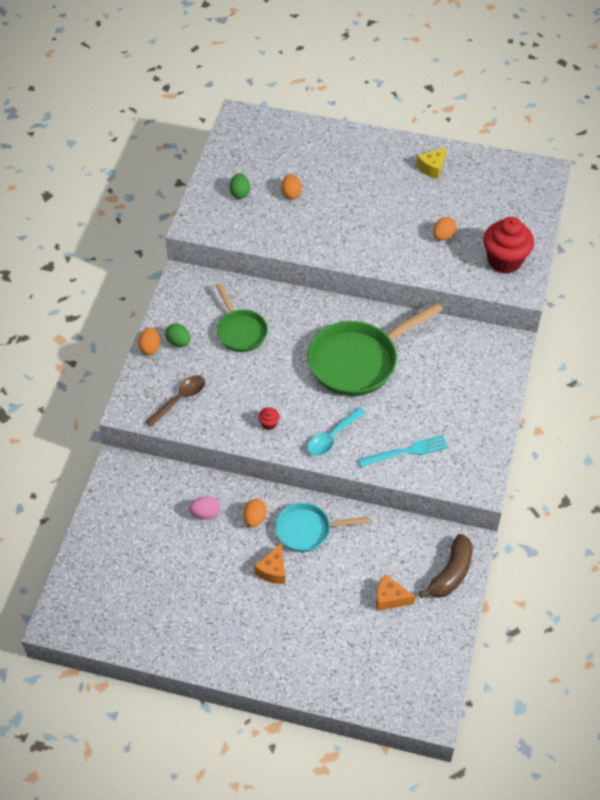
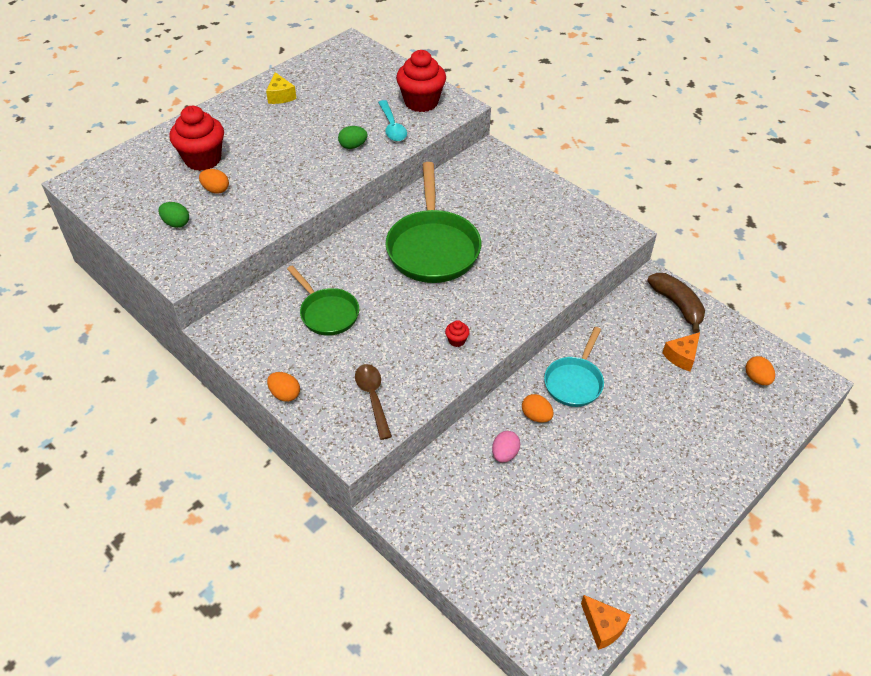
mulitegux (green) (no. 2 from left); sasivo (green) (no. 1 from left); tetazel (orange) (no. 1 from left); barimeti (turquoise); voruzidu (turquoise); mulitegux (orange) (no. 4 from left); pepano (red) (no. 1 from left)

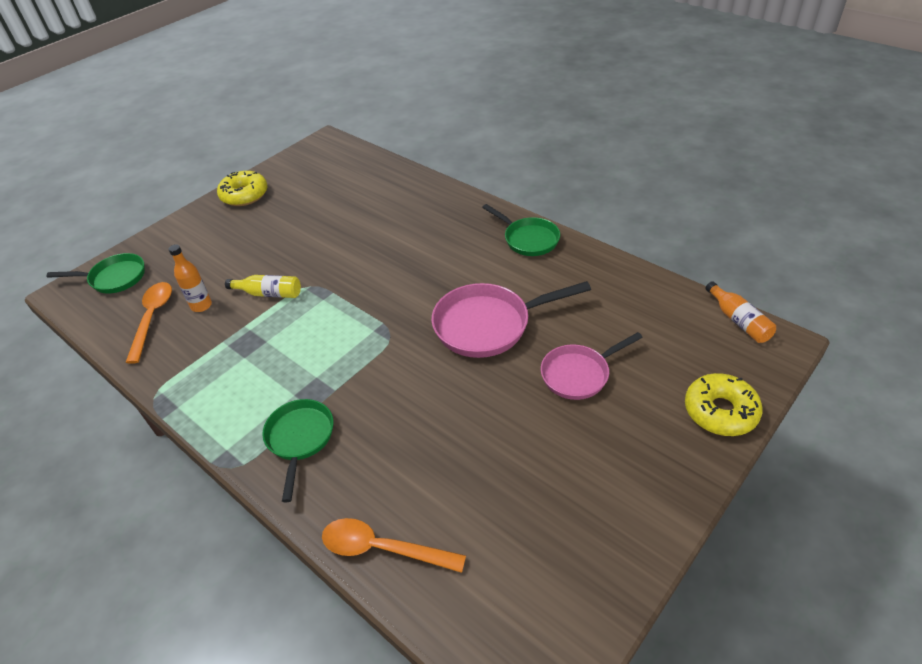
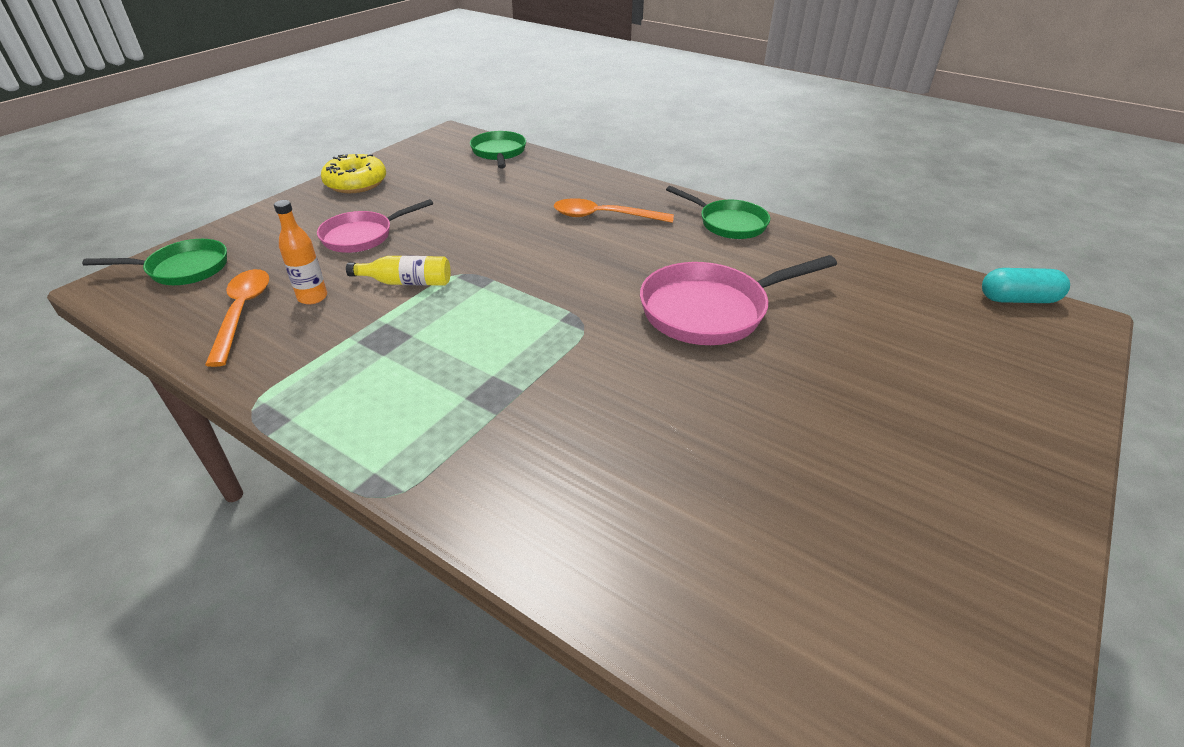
sasivo (green) (no. 2 from left); barimeti (orange) (no. 2 from left); sasivo (pink) (no. 1 from left); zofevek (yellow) (no. 2 from left in the first image); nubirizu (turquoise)

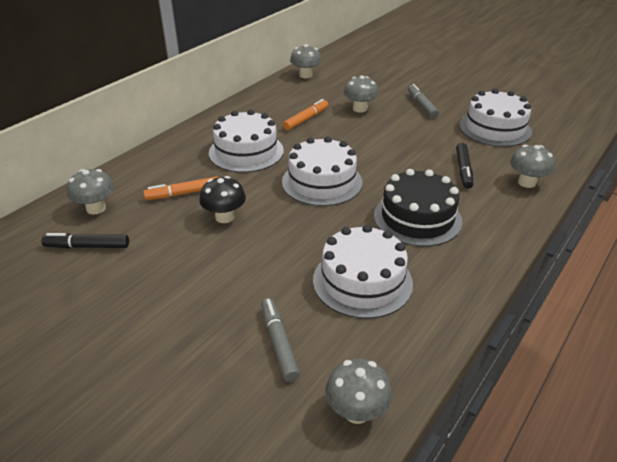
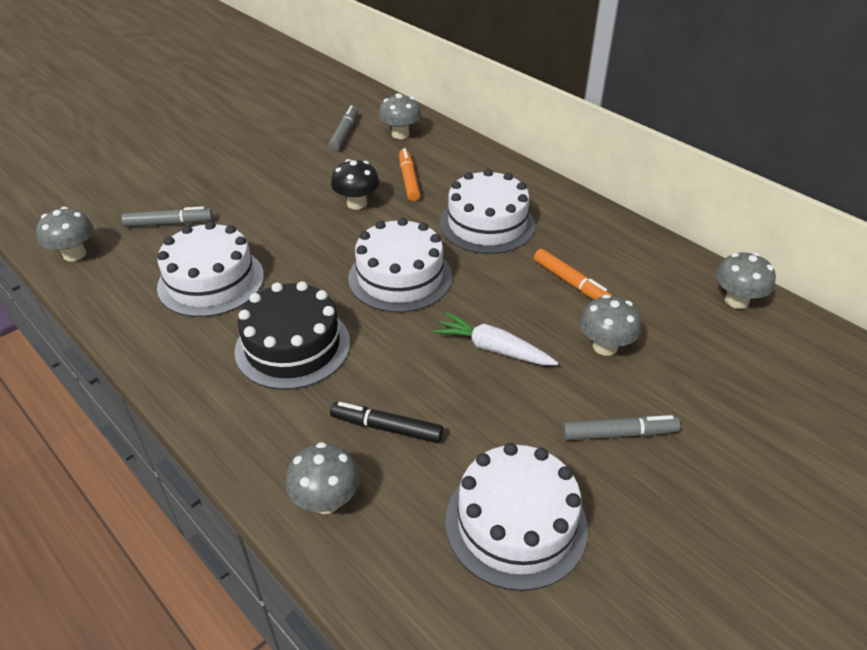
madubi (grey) (no. 2 from left); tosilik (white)

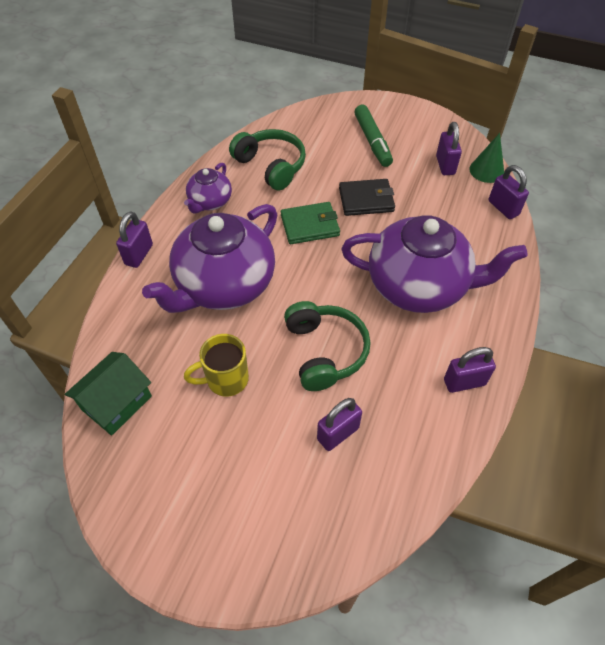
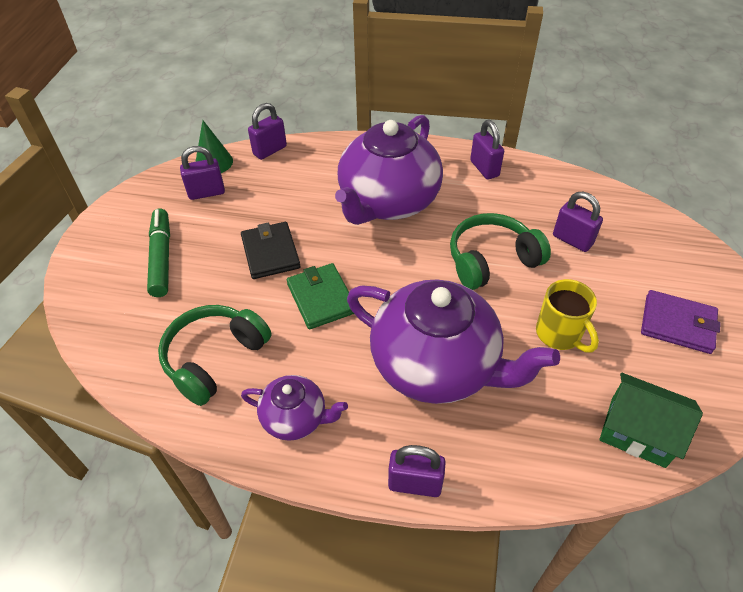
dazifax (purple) (no. 2 from left); madubi (green); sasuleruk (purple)

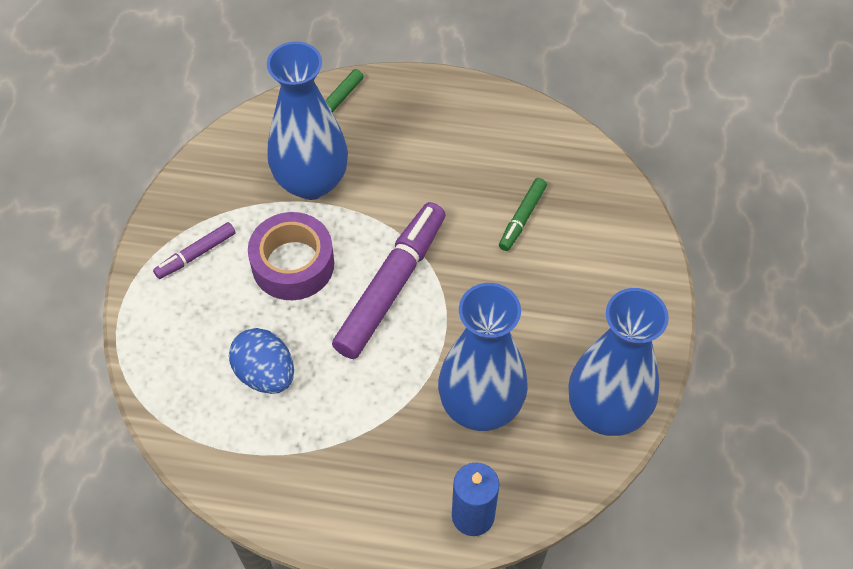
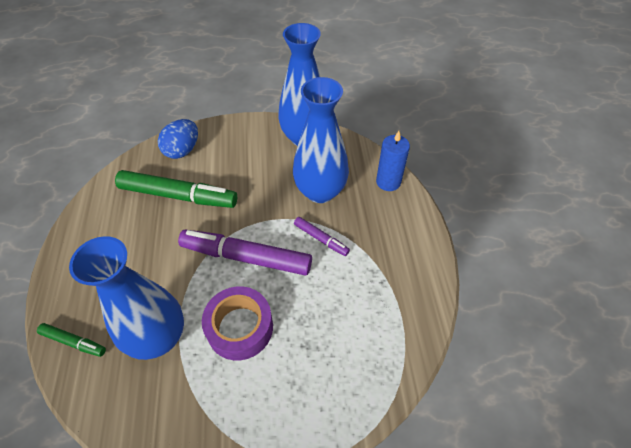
madubi (purple) (no. 2 from left); mulitegux (blue); madubi (green) (no. 2 from left)

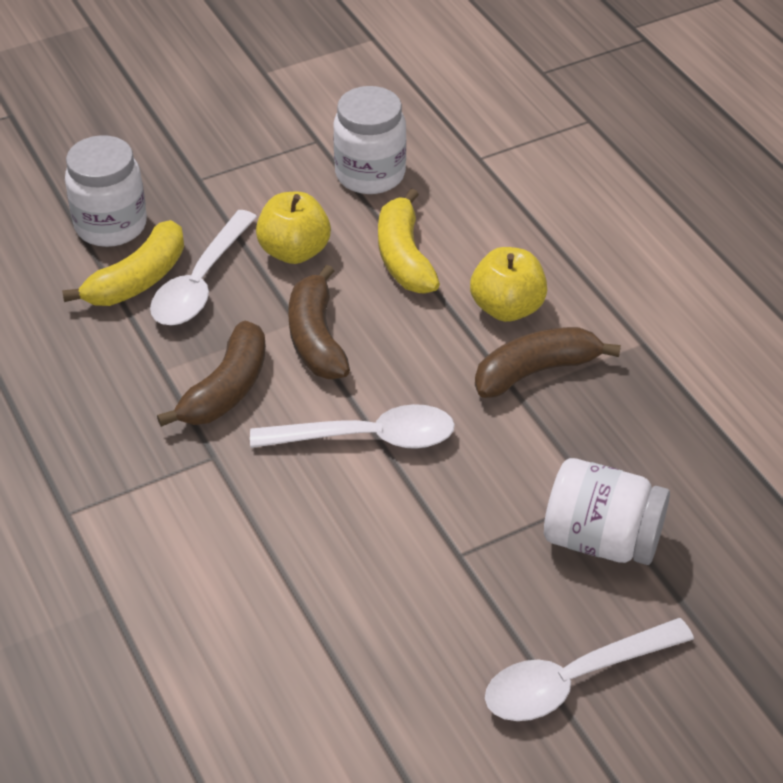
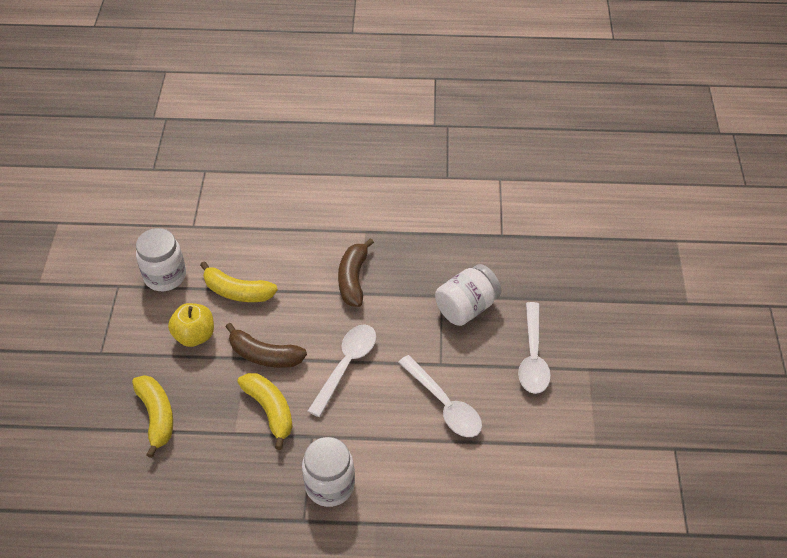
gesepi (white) (no. 2 from left); barimeti (white) (no. 2 from left); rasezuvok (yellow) (no. 3 from left); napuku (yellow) (no. 2 from left in the first image)

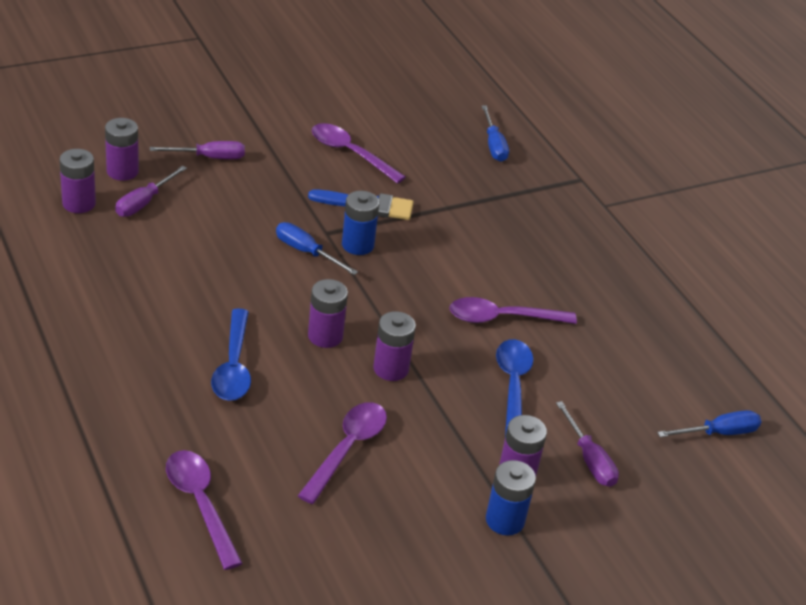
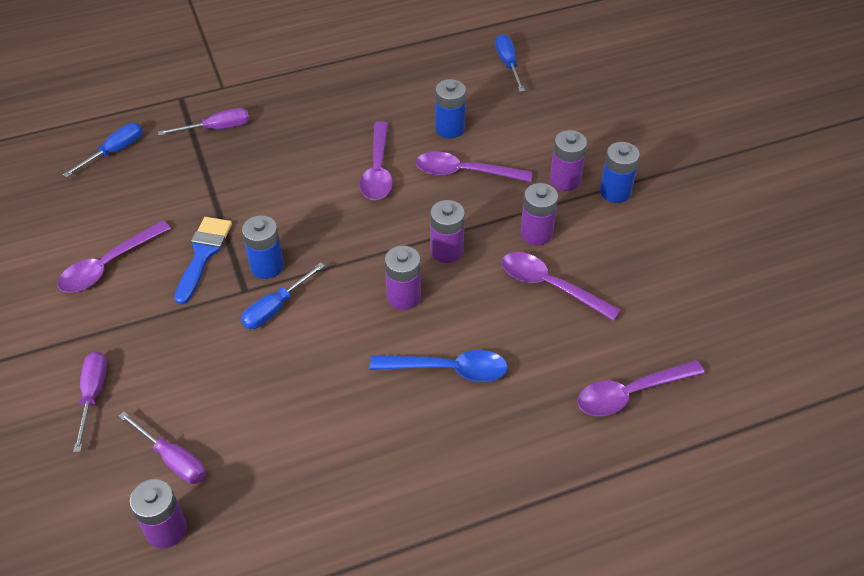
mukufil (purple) (no. 4 from left); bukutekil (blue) (no. 1 from left); barimeti (purple) (no. 3 from left); bukutekil (purple) (no. 3 from left); mukufil (blue) (no. 2 from left)

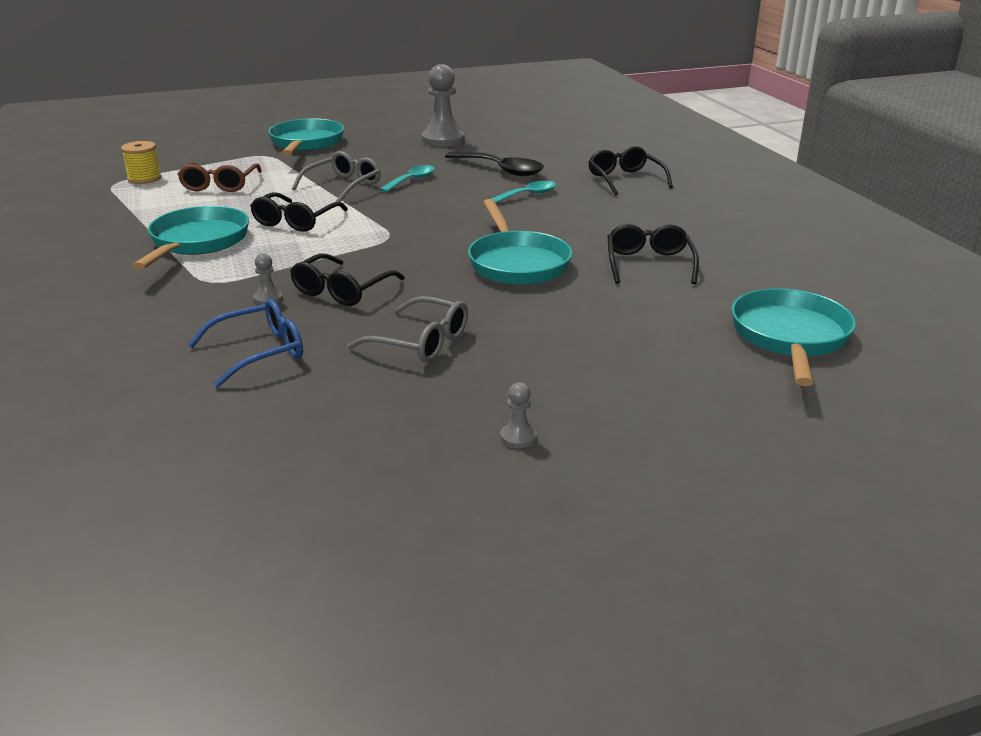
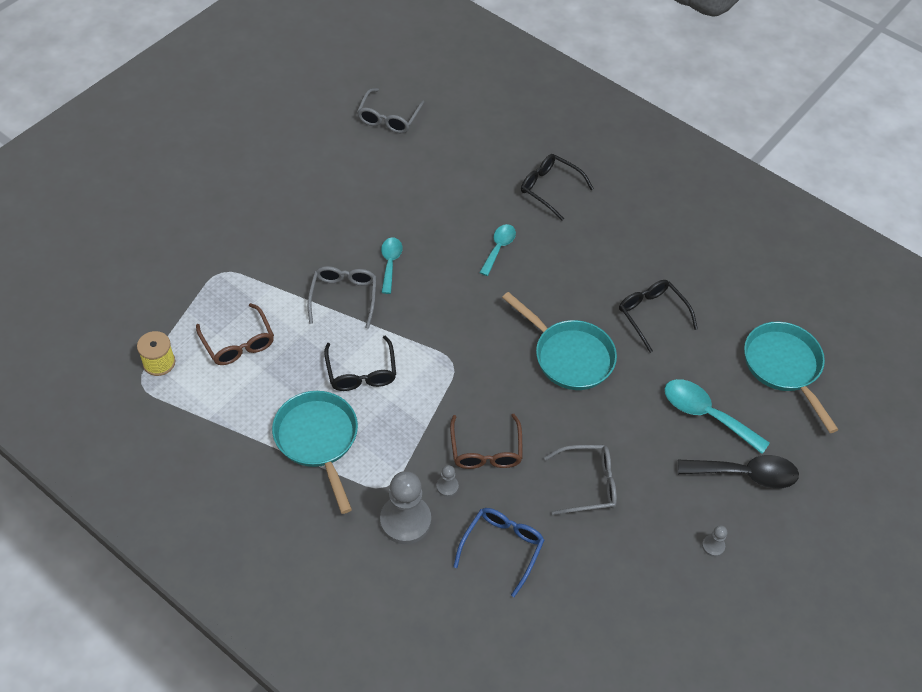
sasivo (turquoise) (no. 2 from left in the first image); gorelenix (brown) (no. 2 from left); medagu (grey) (no. 1 from left); barimeti (black); gorelenix (grey) (no. 2 from left); barimeti (turquoise) (no. 3 from left)

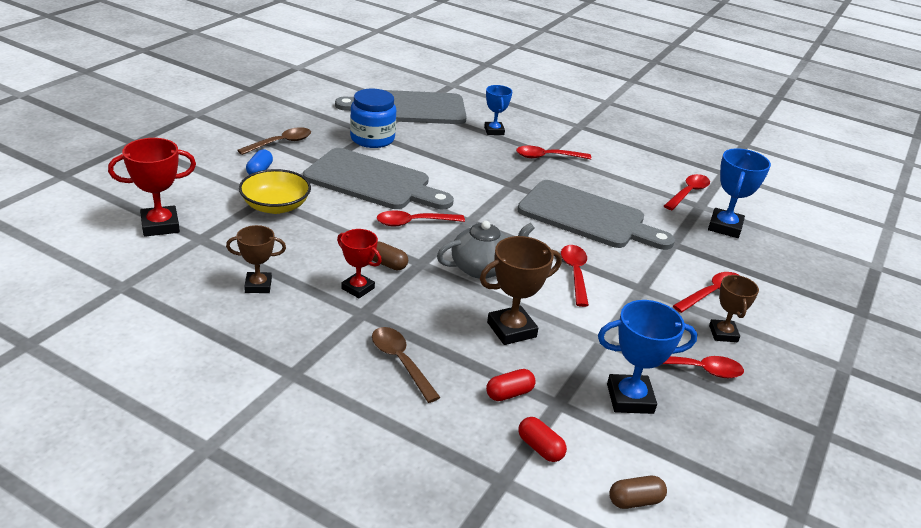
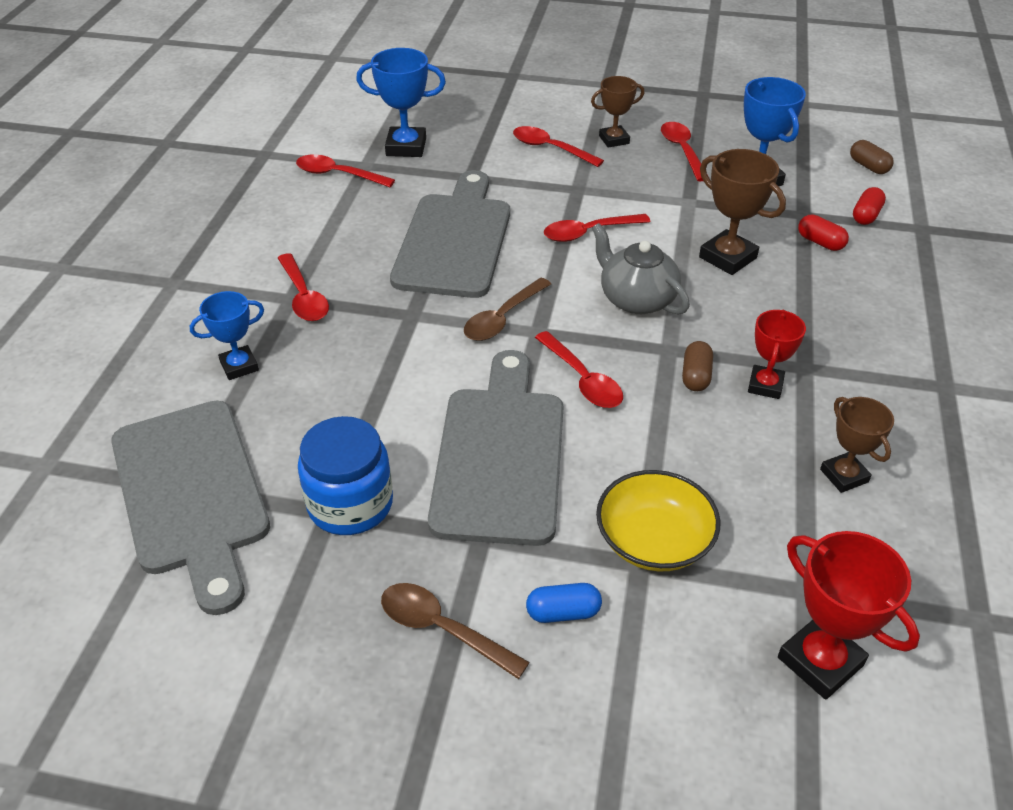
barimeti (brown) (no. 2 from left)

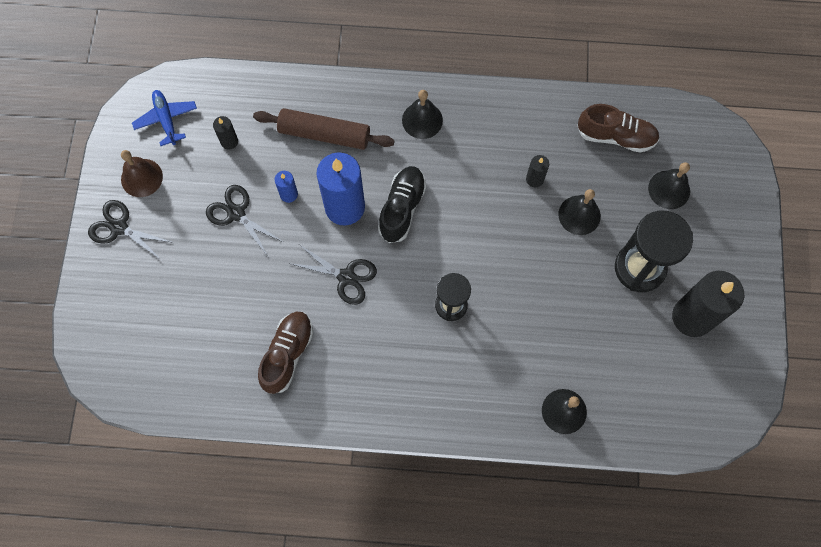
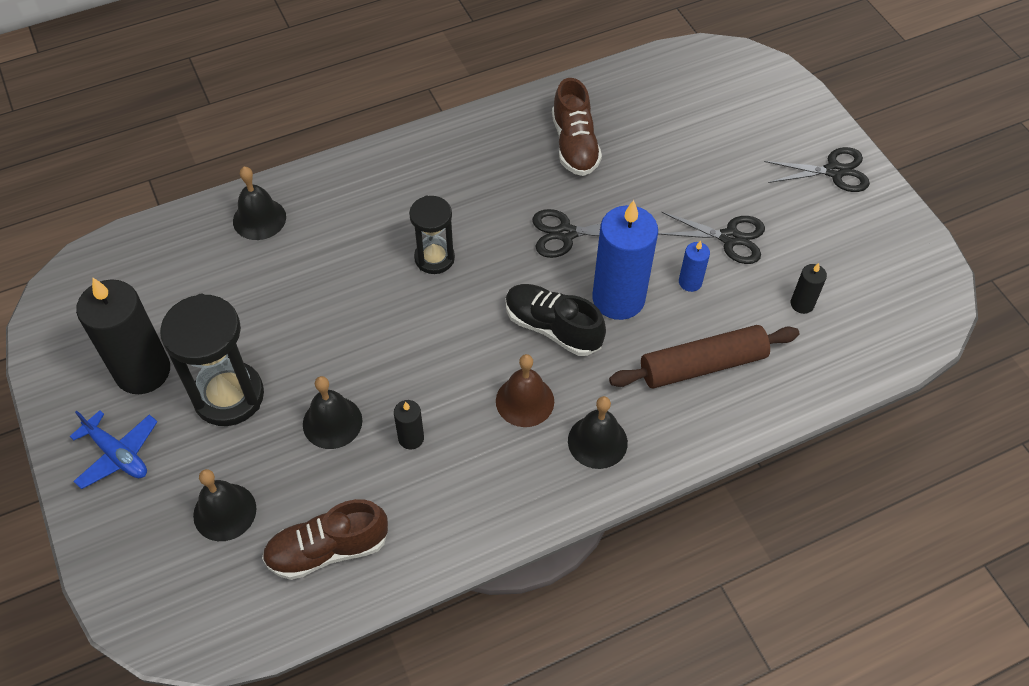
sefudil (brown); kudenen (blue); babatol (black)

